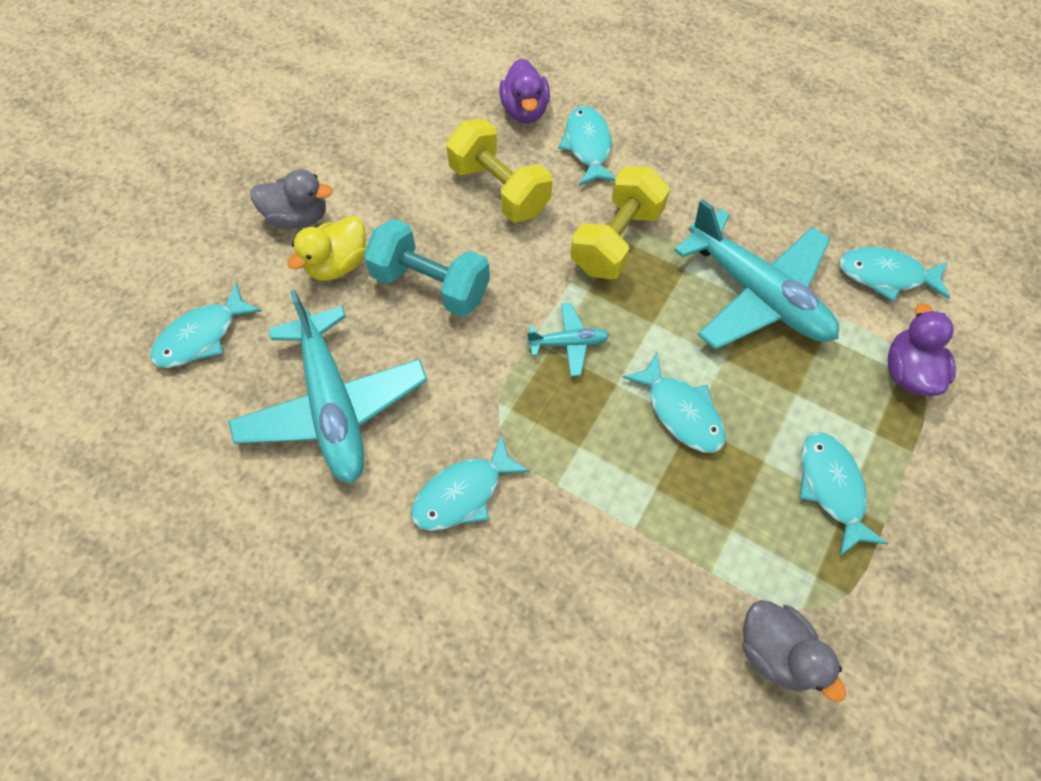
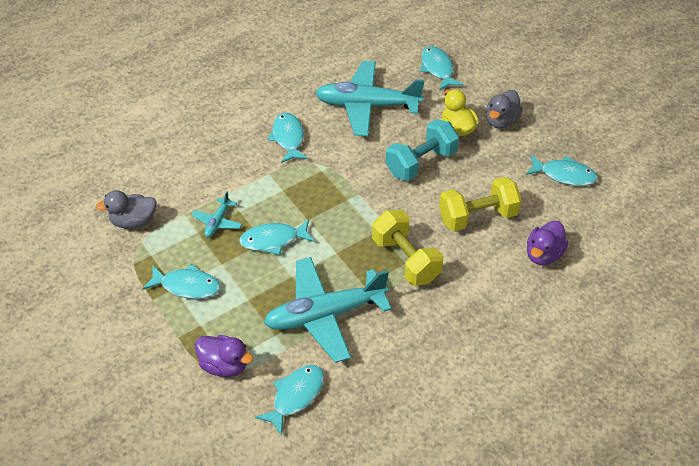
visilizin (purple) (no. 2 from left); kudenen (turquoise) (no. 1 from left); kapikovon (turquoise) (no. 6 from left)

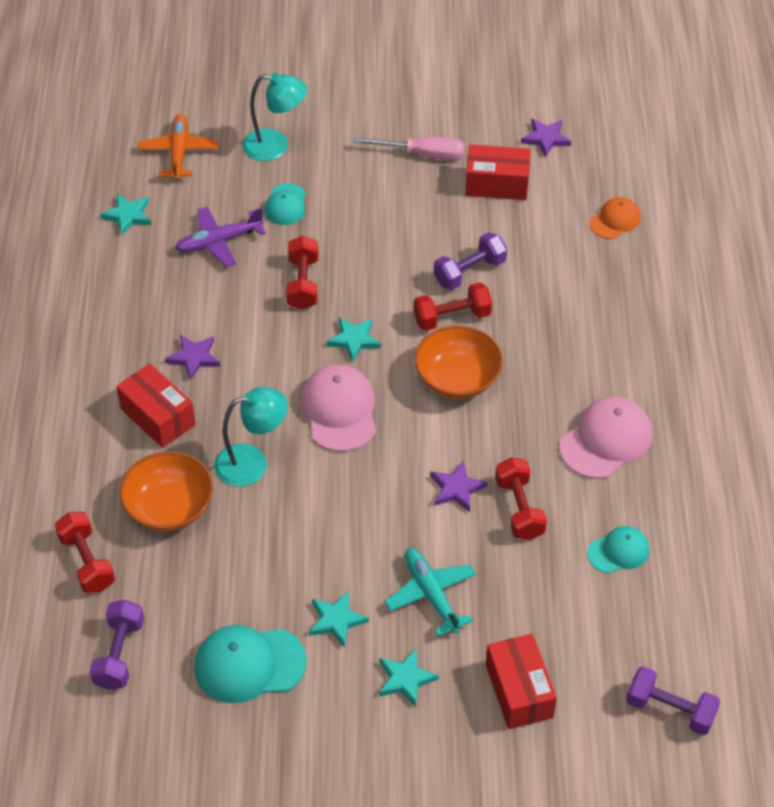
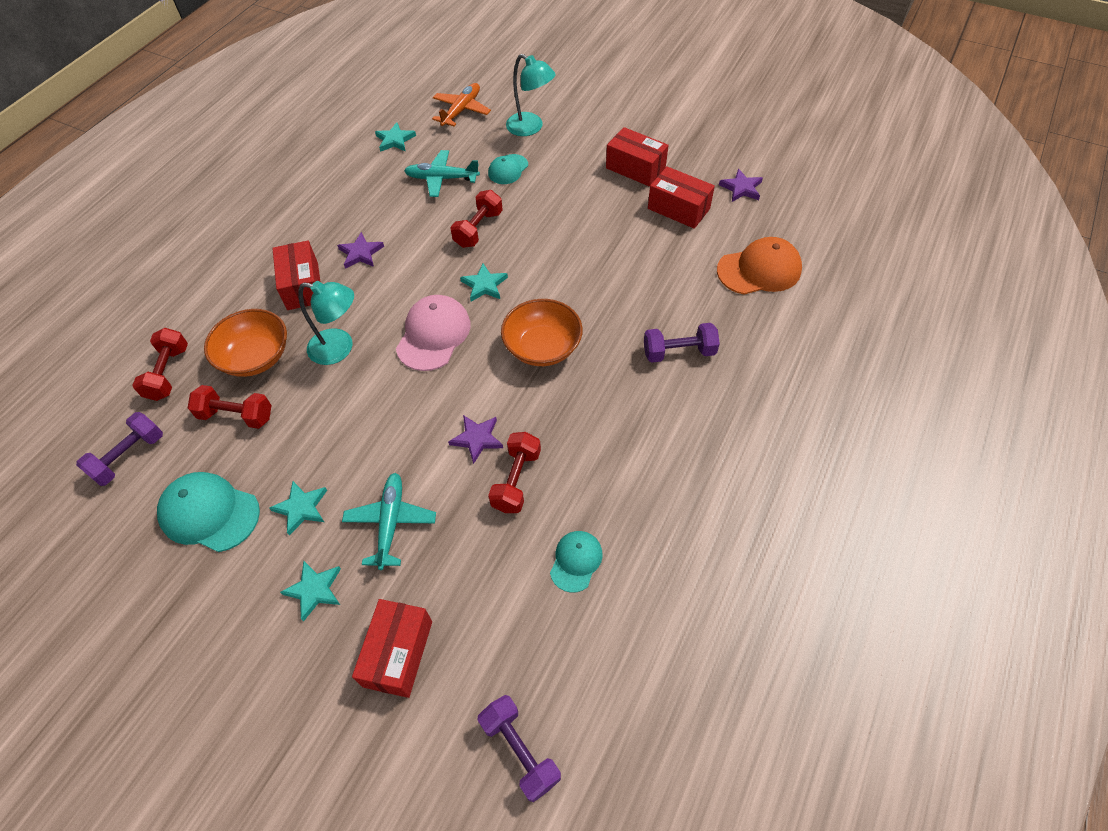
kudenen (turquoise) (no. 2 from left); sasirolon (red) (no. 3 from left); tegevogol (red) (no. 2 from left); tegevogol (purple) (no. 3 from left); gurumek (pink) (no. 2 from left in the first image); gurumek (turquoise) (no. 3 from left); gurumek (orange)

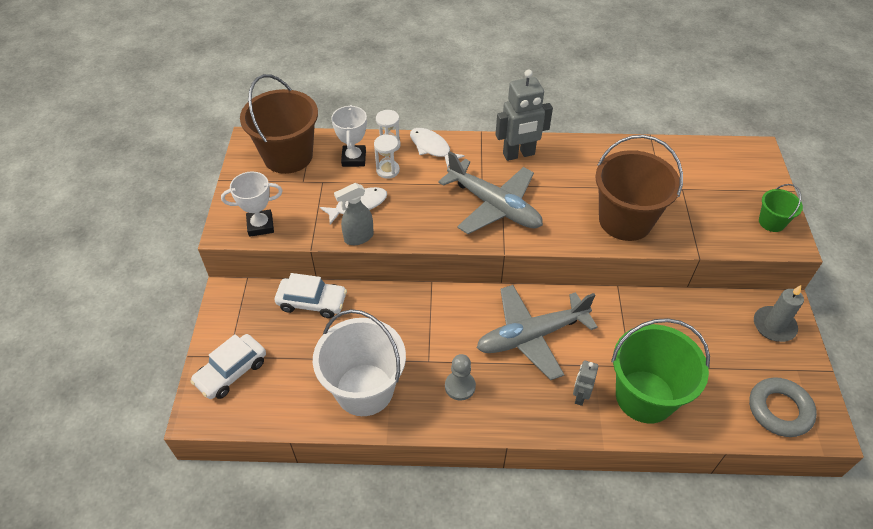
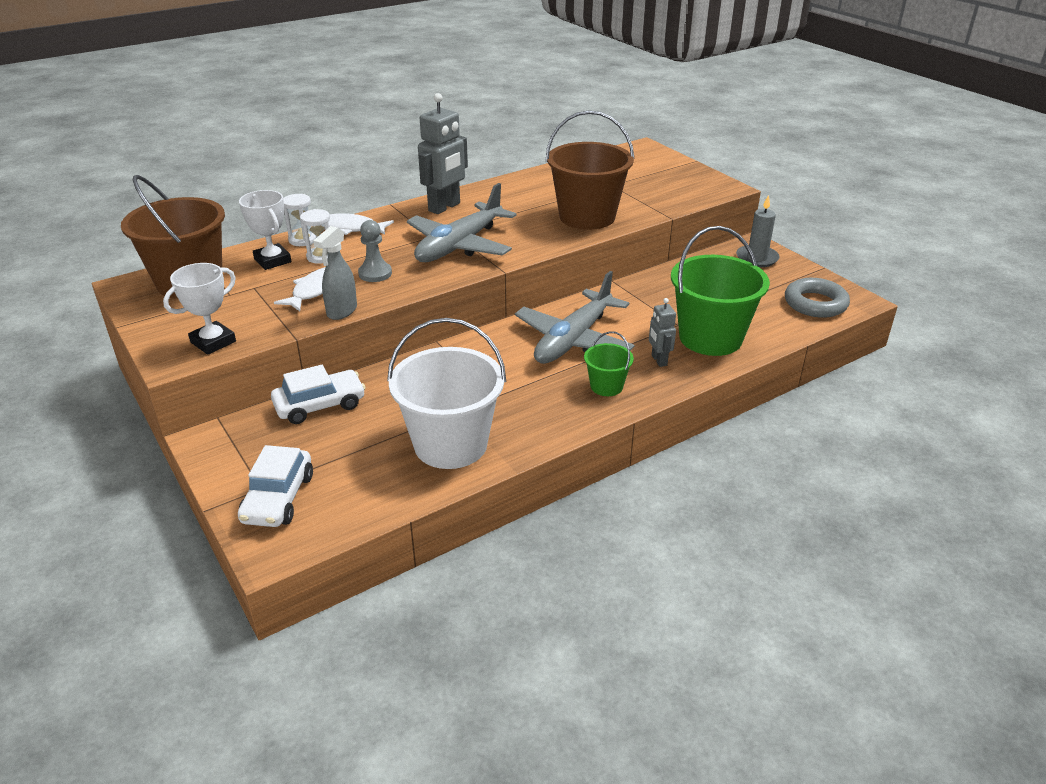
kudenen (grey) (no. 1 from left); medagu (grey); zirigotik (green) (no. 1 from left)

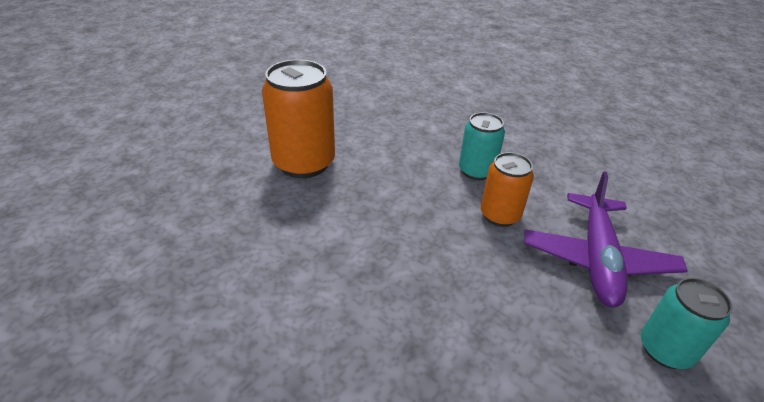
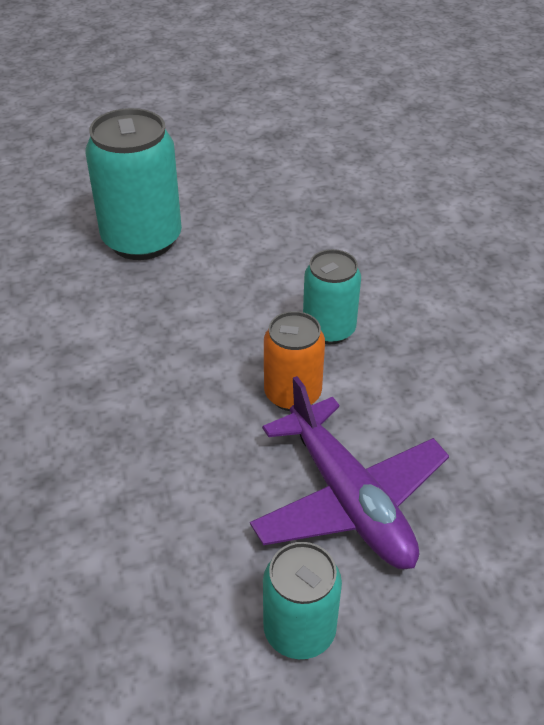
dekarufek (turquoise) (no. 1 from left); kudenen (purple)

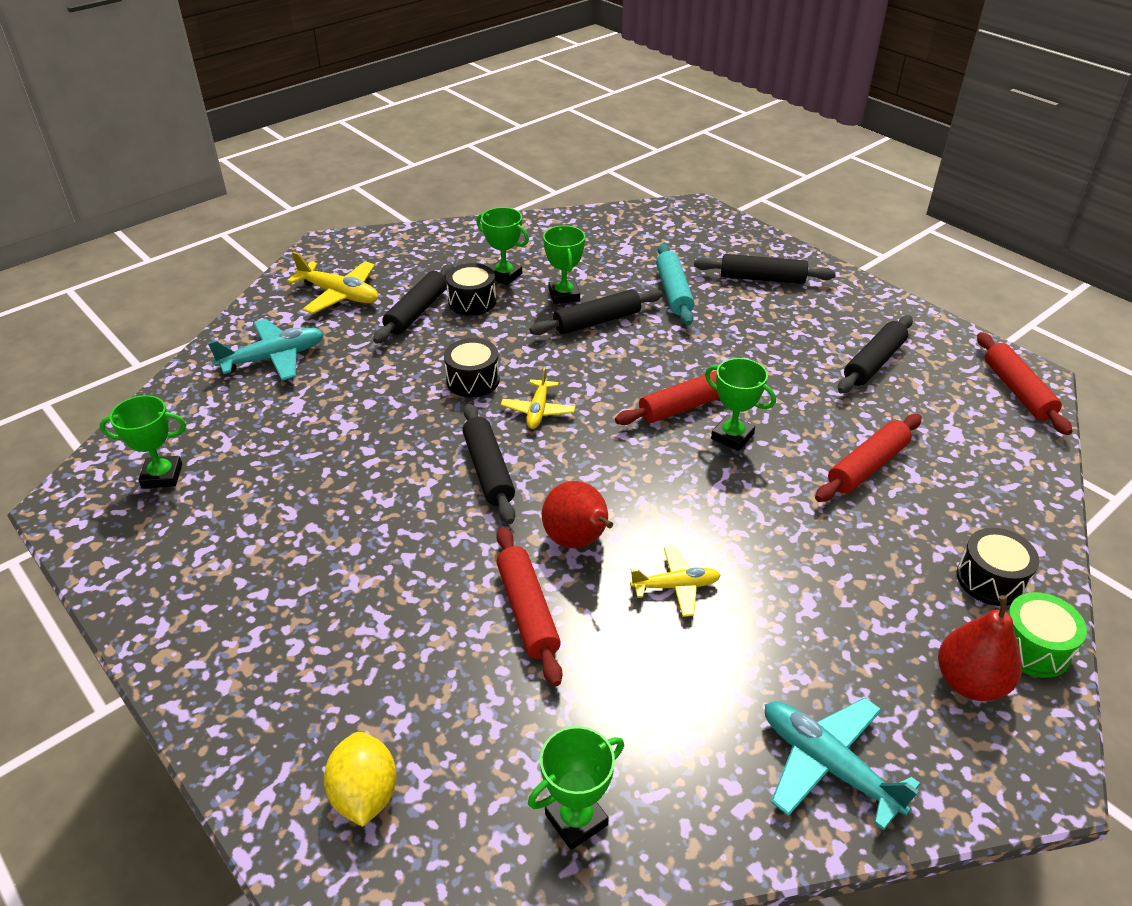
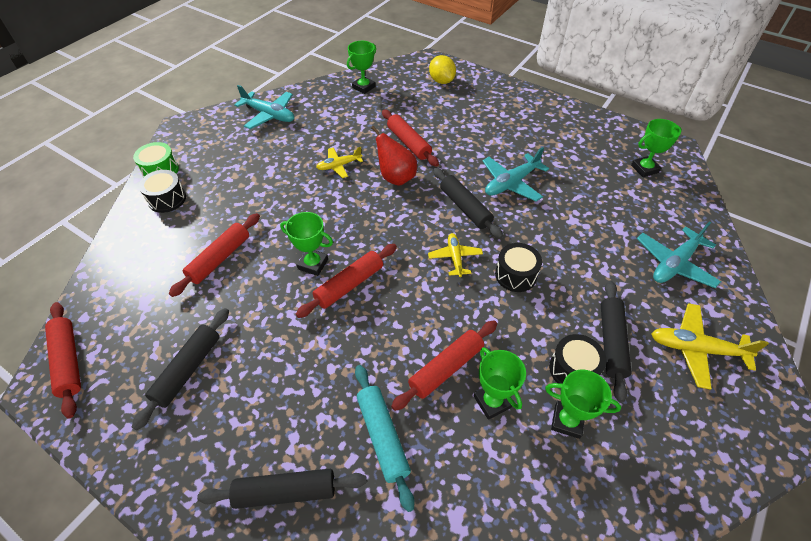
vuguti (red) (no. 5 from left); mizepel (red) (no. 2 from left in the first image); kudenen (turquoise) (no. 2 from left)

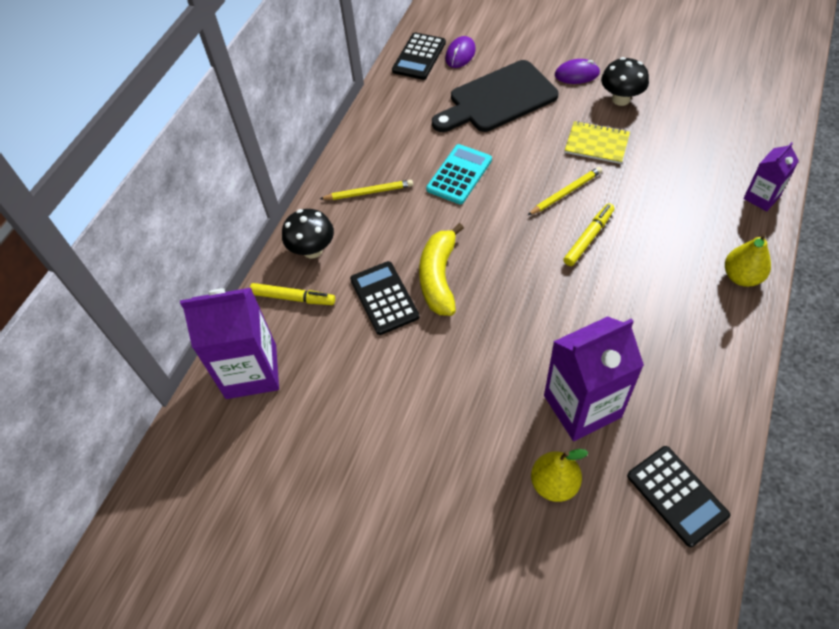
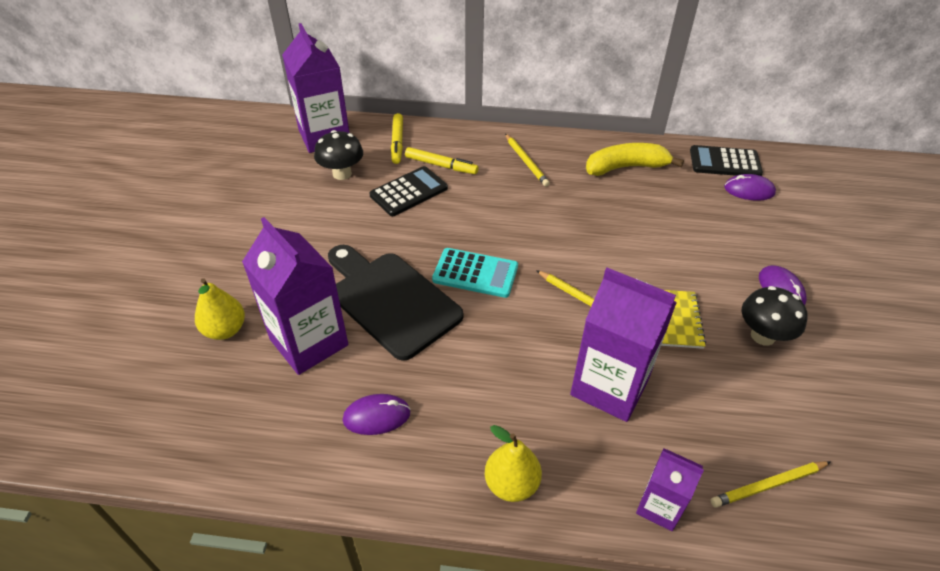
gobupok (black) (no. 1 from left); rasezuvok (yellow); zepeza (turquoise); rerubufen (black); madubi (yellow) (no. 2 from left); zepeza (black) (no. 3 from left in the first image); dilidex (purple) (no. 1 from left); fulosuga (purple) (no. 3 from left); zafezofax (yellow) (no. 3 from left)

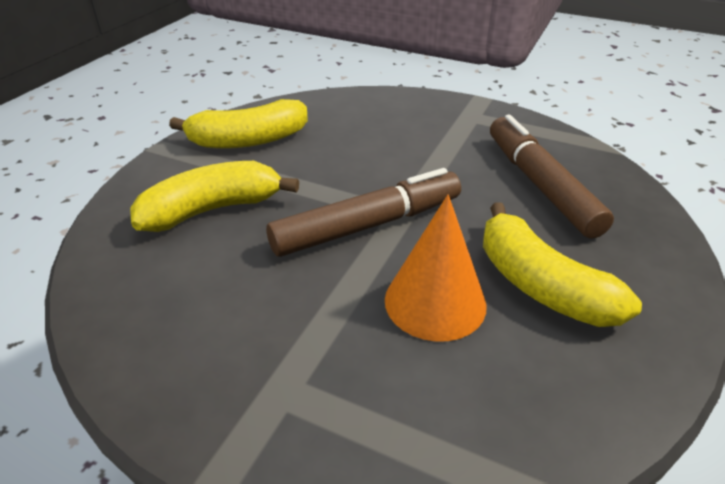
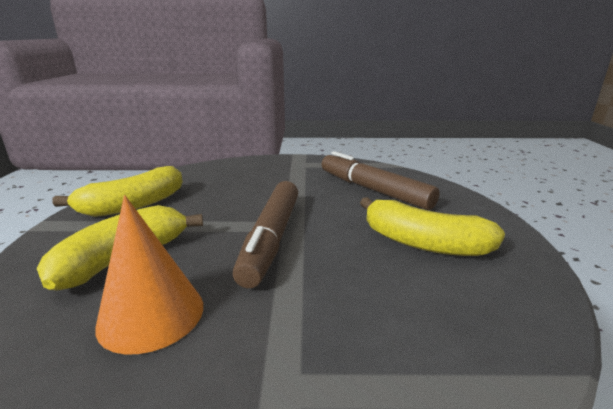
madubi (brown) (no. 1 from left); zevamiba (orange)

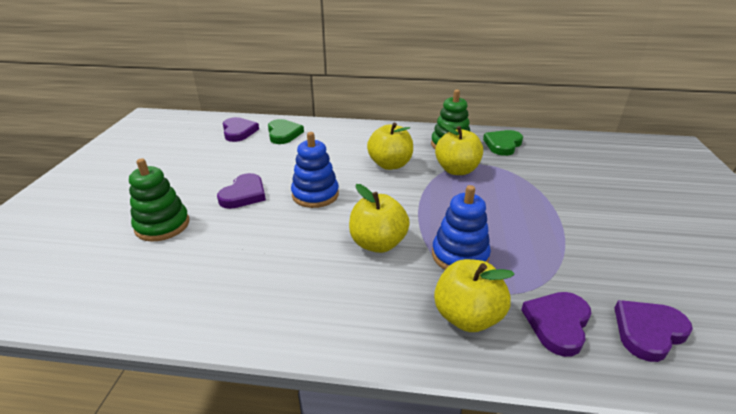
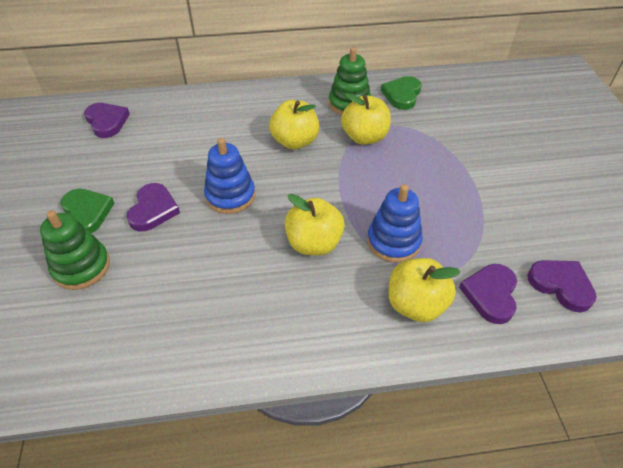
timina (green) (no. 1 from left); timina (purple) (no. 4 from left)

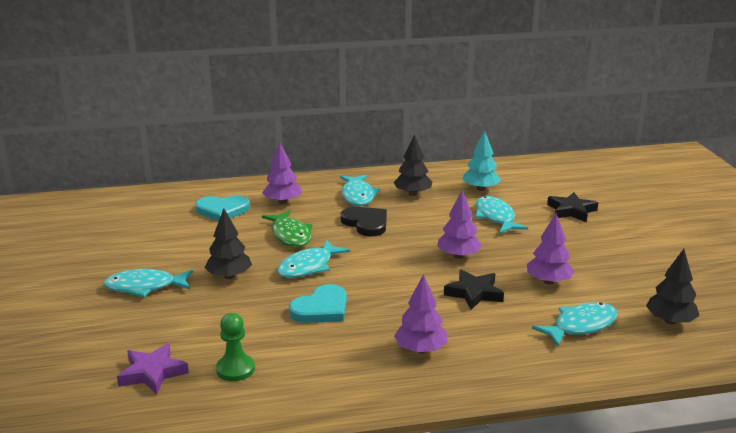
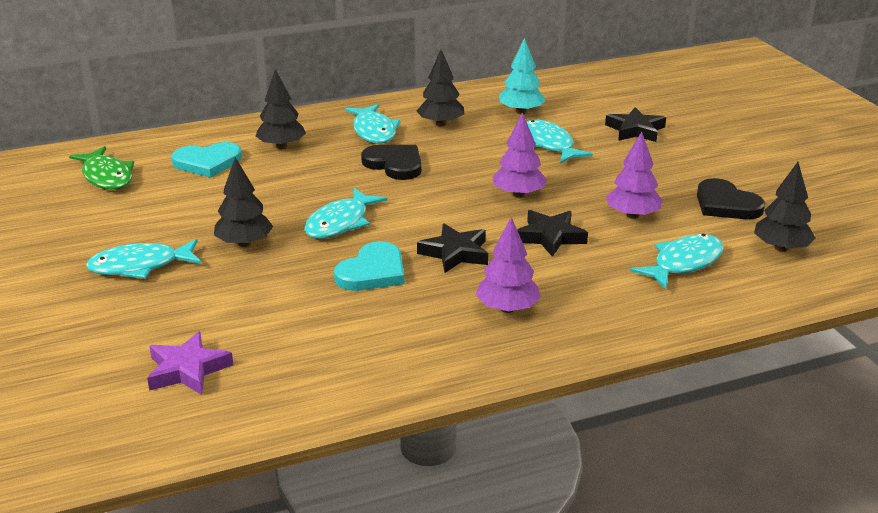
medagu (green); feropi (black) (no. 2 from left); kapikovon (green); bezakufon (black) (no. 1 from left); timina (black) (no. 2 from left)

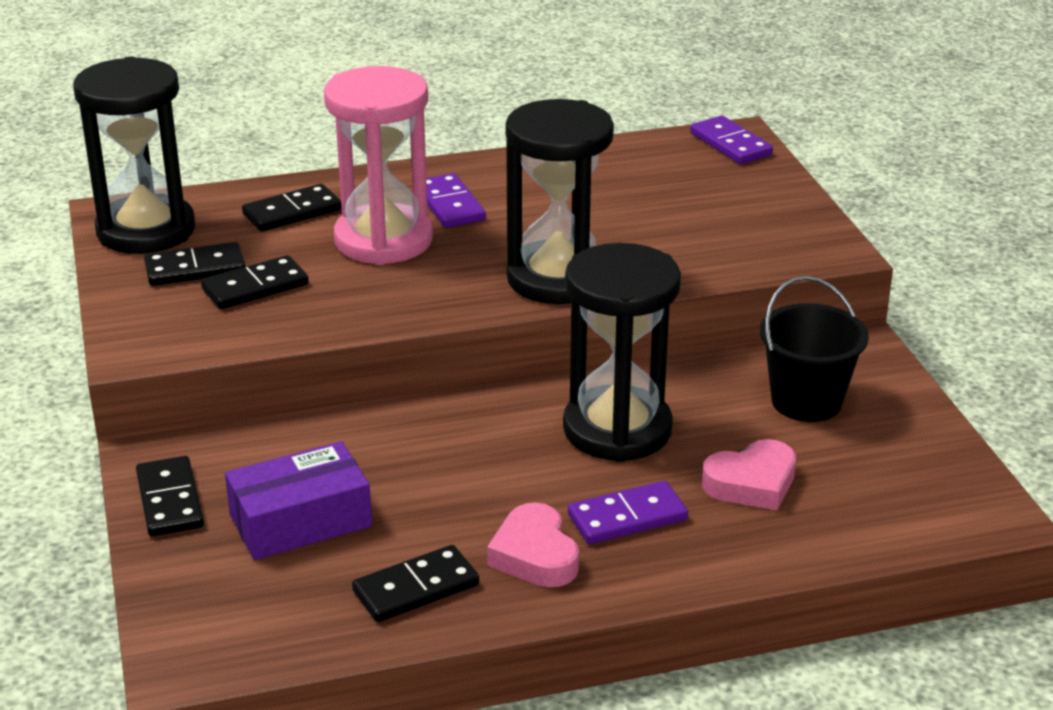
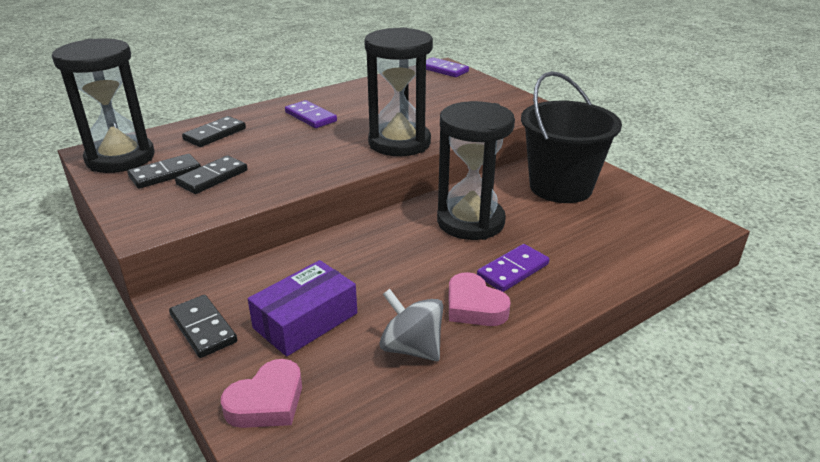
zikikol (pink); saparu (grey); timina (pink) (no. 1 from left); zirigotik (black)

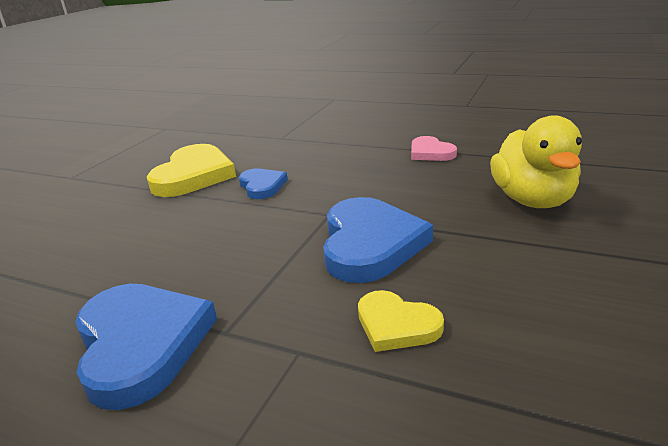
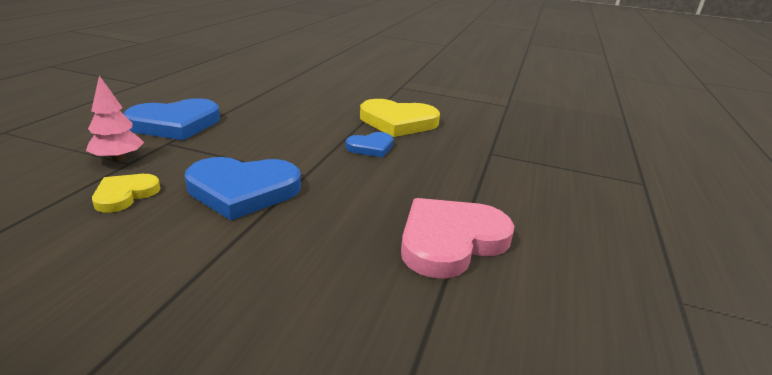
timina (pink); visilizin (yellow); feropi (pink)

